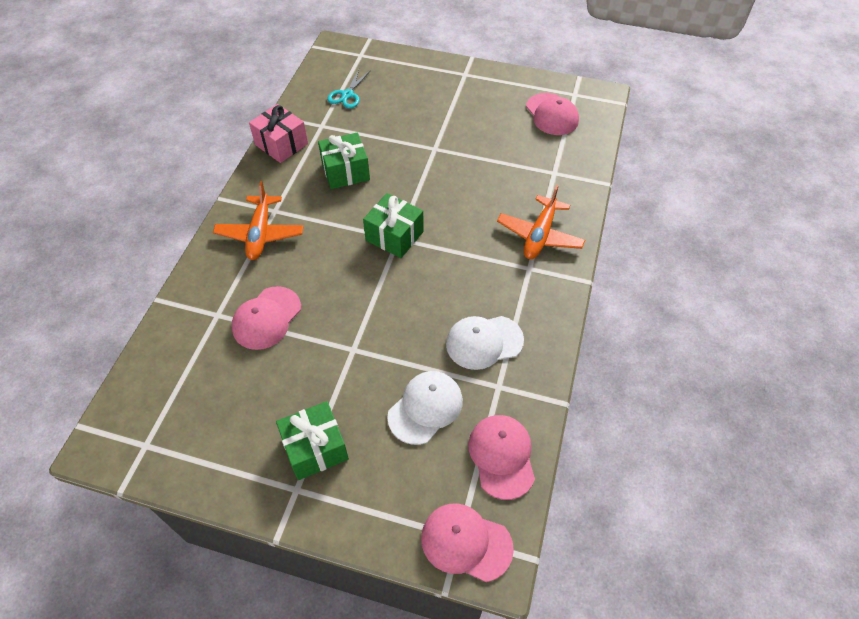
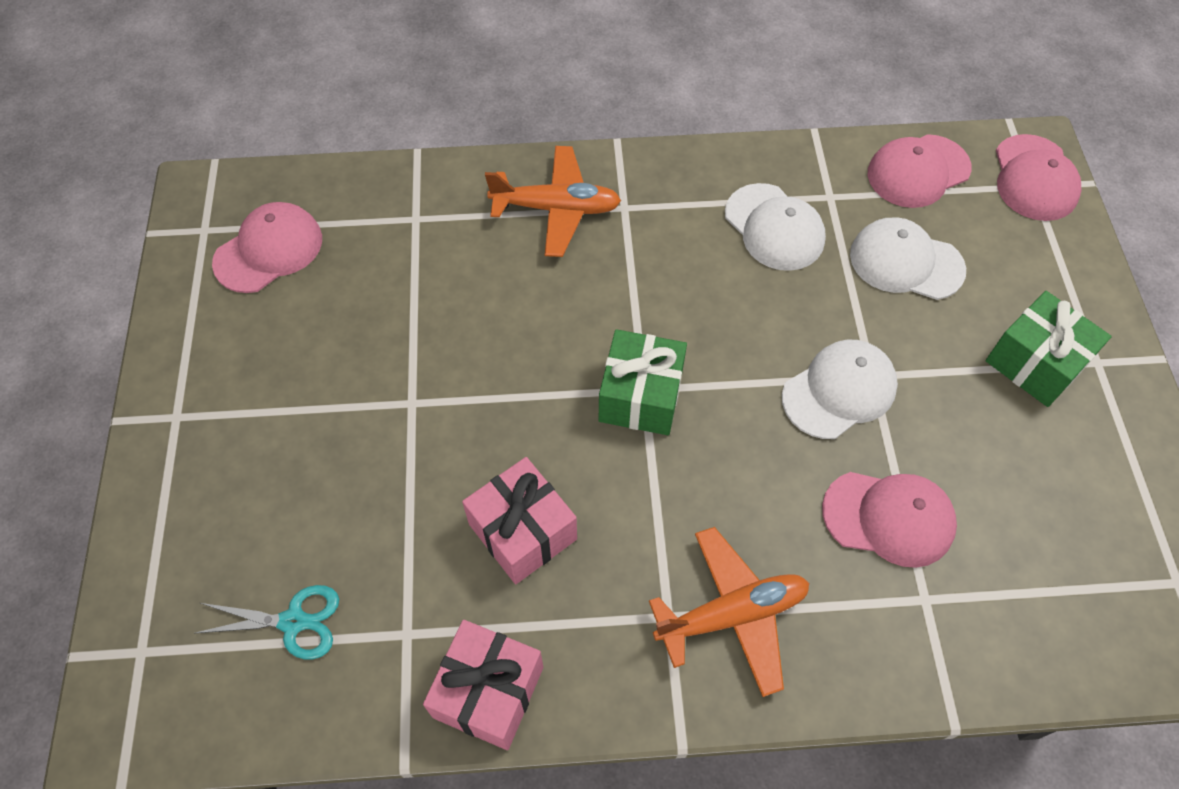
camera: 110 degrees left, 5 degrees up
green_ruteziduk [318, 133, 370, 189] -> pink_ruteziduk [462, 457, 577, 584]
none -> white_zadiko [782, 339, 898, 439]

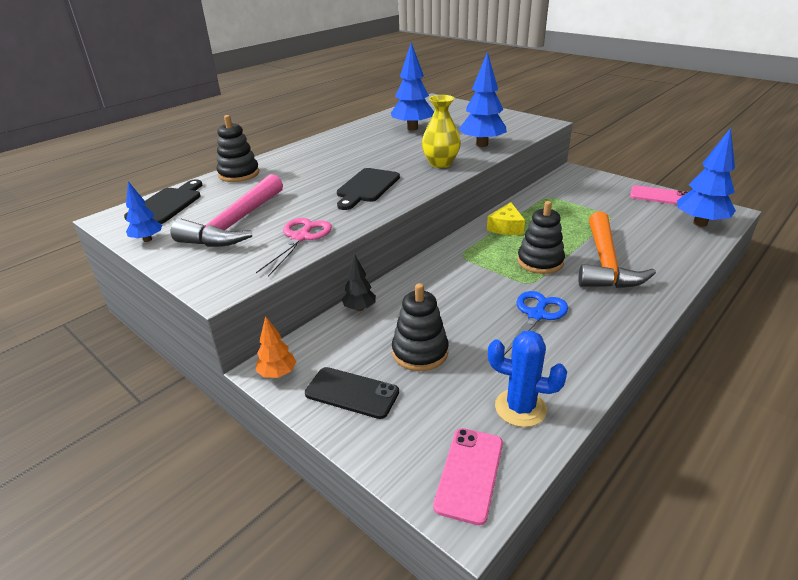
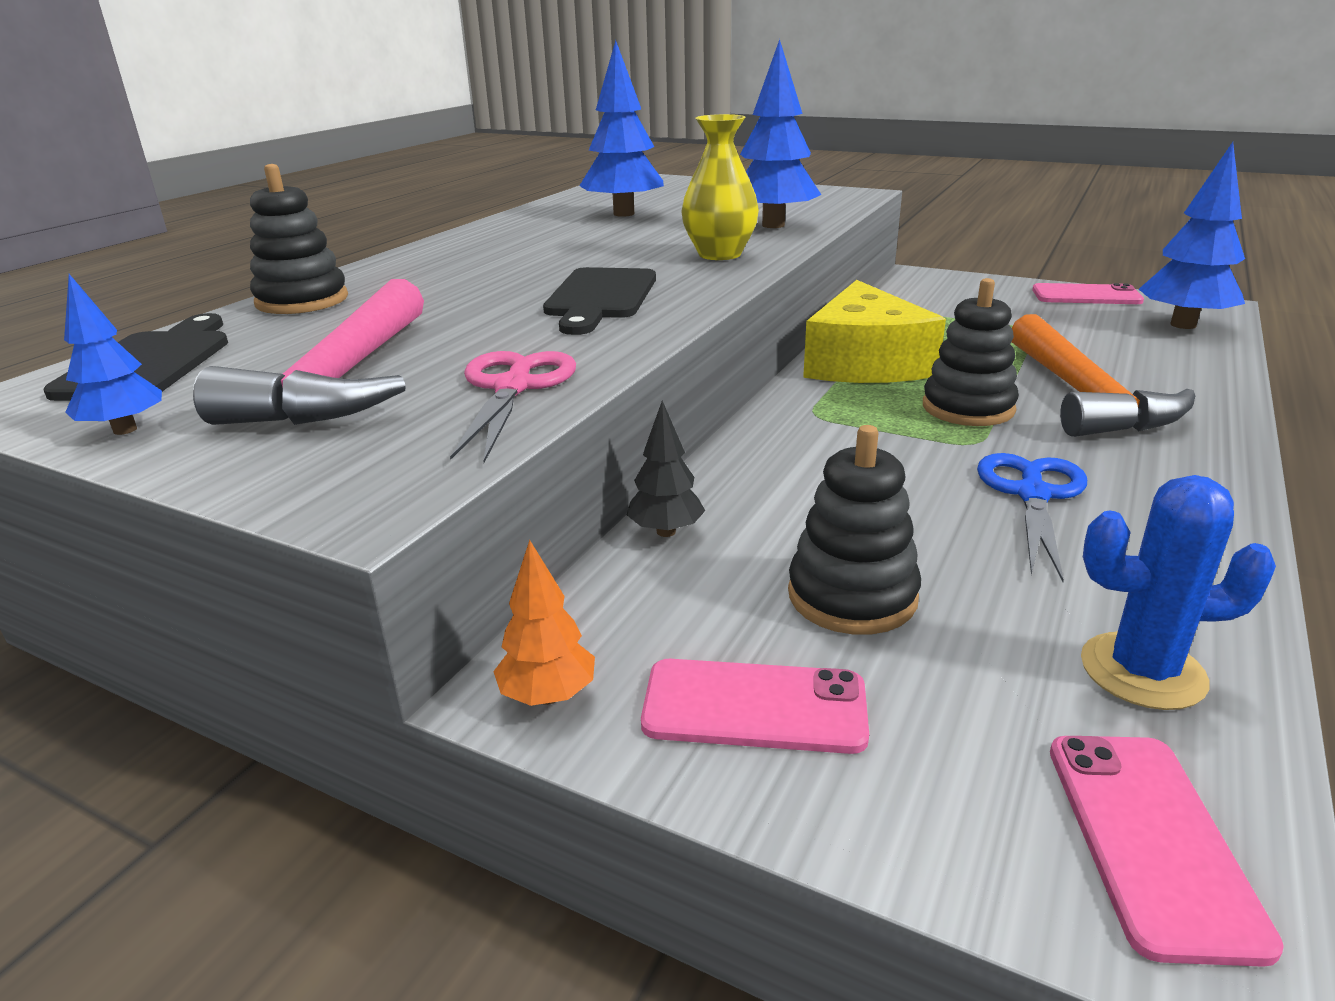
camera: 15 degrees left, 5 degrees down
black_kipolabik [305, 367, 399, 419] -> pink_kipolabik [641, 659, 869, 754]
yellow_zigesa [487, 202, 525, 235] -> yellow_zigesa [803, 280, 946, 383], x1.83

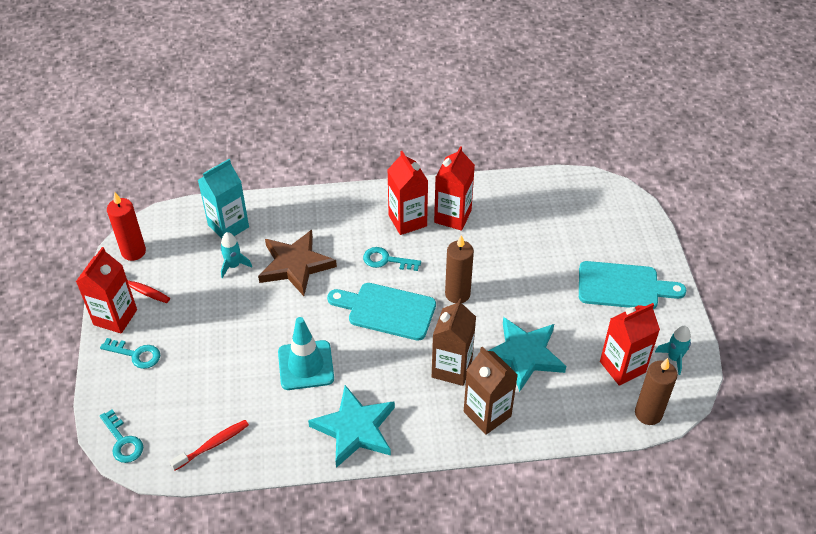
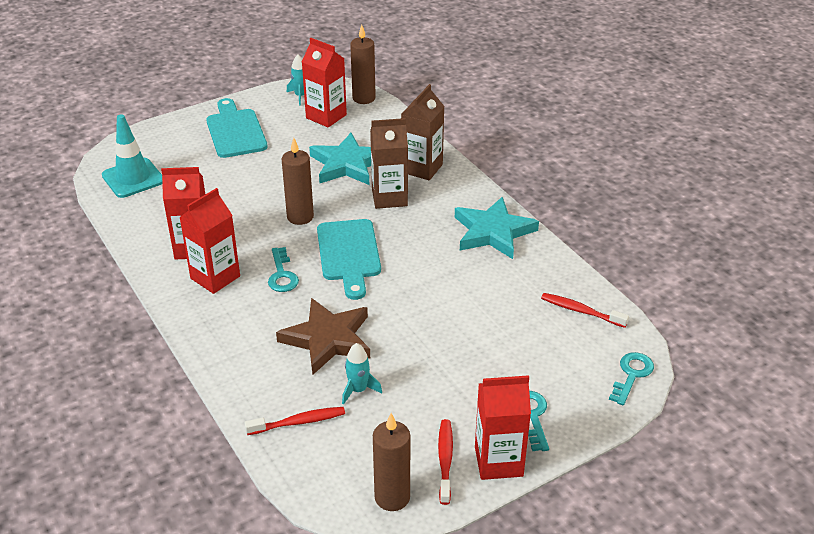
camera: 115 degrees left, 10 degrees down
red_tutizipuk [107, 192, 146, 261] -> brown_tutizipuk [373, 413, 410, 511]
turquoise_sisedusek [198, 159, 249, 239] -> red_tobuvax [244, 407, 345, 435]
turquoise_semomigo [278, 317, 334, 390] -> turquoise_semomigo [102, 114, 162, 198], relocated

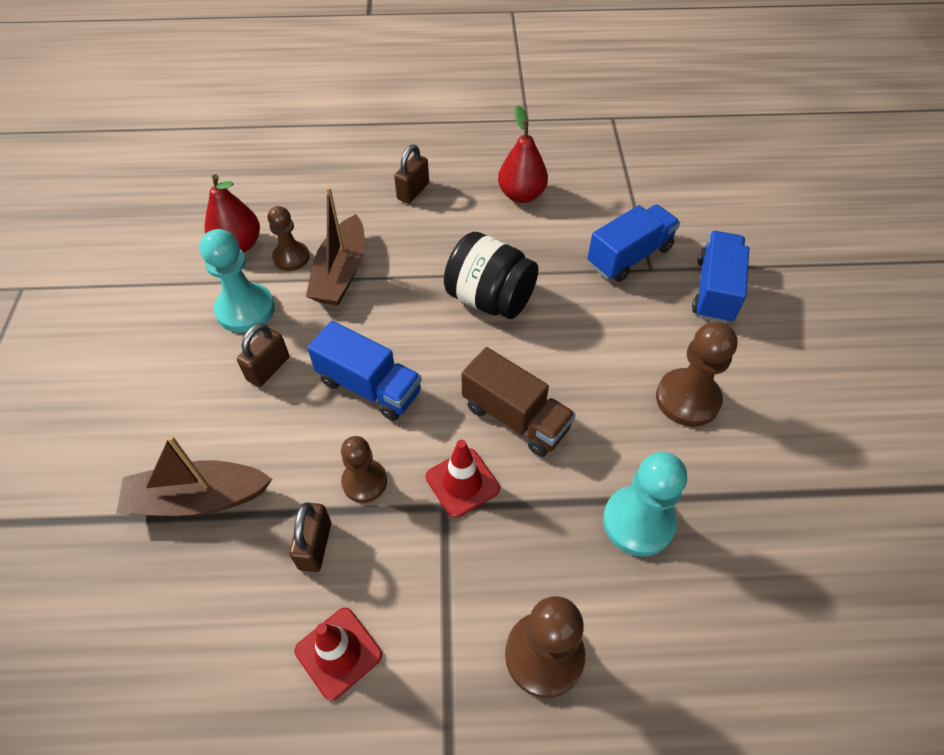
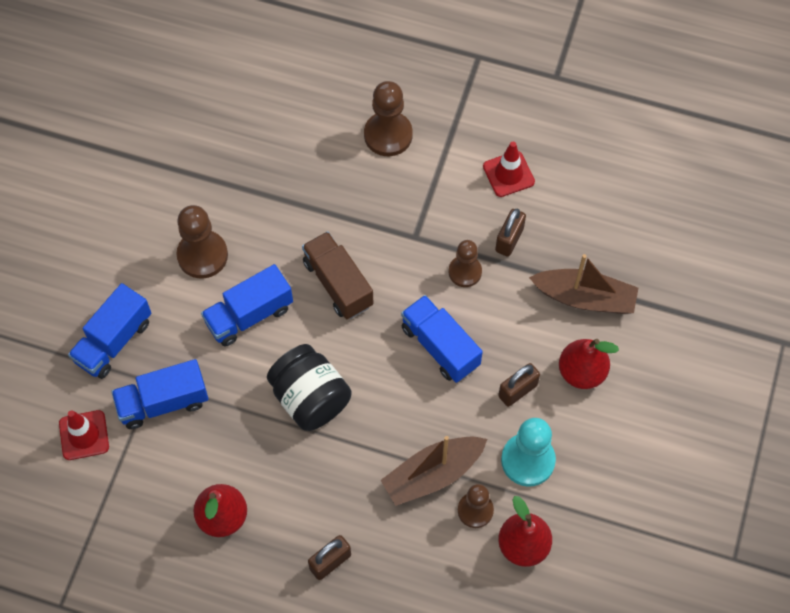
camera: 160 degrees left, 10 degrees up
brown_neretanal [306, 187, 365, 305] -> brown_neretanal [381, 436, 487, 506], 150 degrees counterclockwise
red_semomigo [425, 440, 500, 518] -> red_semomigo [59, 410, 109, 460], relocated
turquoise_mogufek [603, 452, 687, 557] -> none
none -> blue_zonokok [201, 264, 293, 347]
none -> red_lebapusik [559, 339, 619, 389]

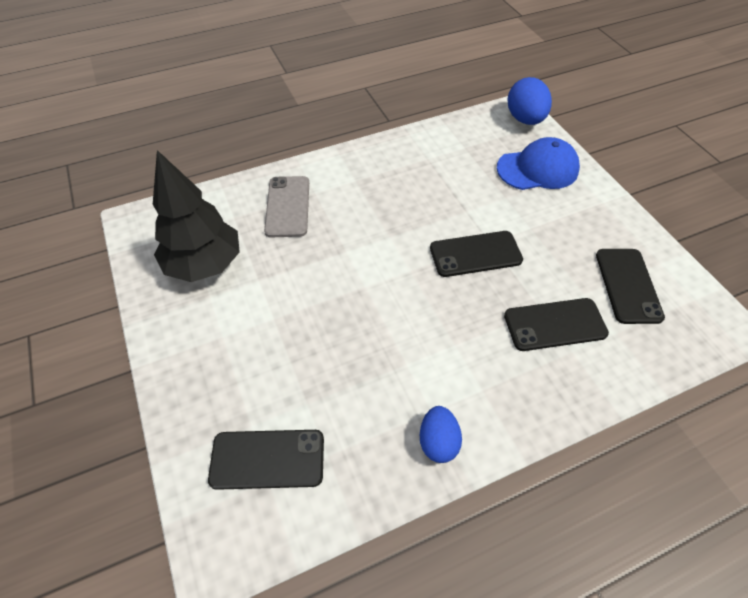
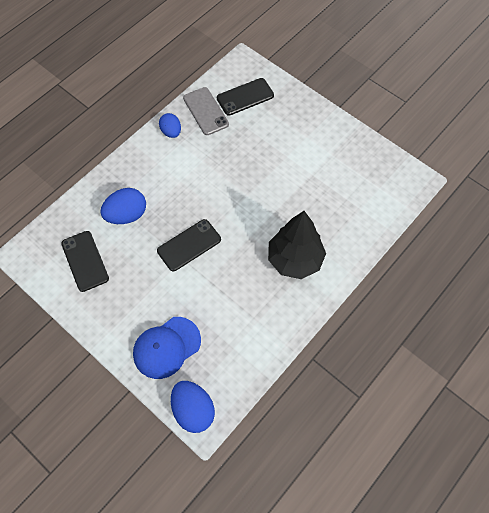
camera: 155 degrees right, 10 degrees up
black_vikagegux [153, 150, 240, 282] -> black_vikagegux [268, 211, 326, 279], relocated
grey_kipolabik [264, 176, 309, 237] -> grey_kipolabik [183, 87, 229, 135], relocated
black_kipolabik [504, 298, 609, 351] -> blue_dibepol [100, 188, 146, 224]

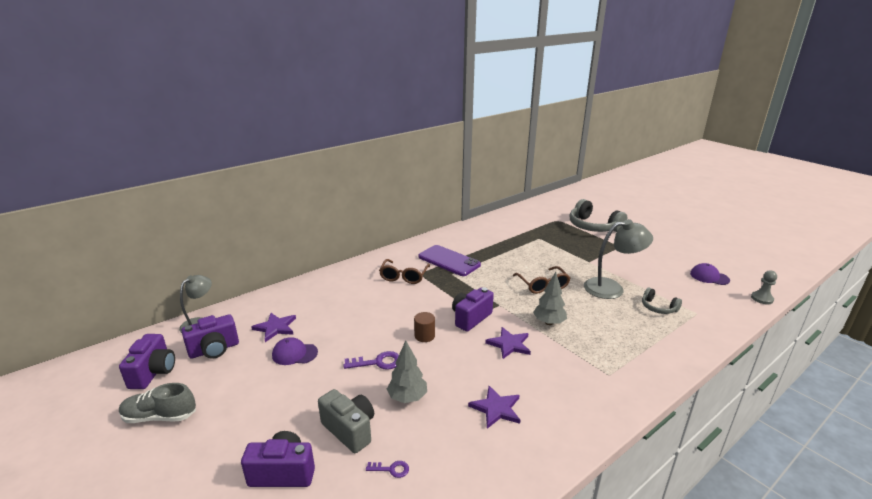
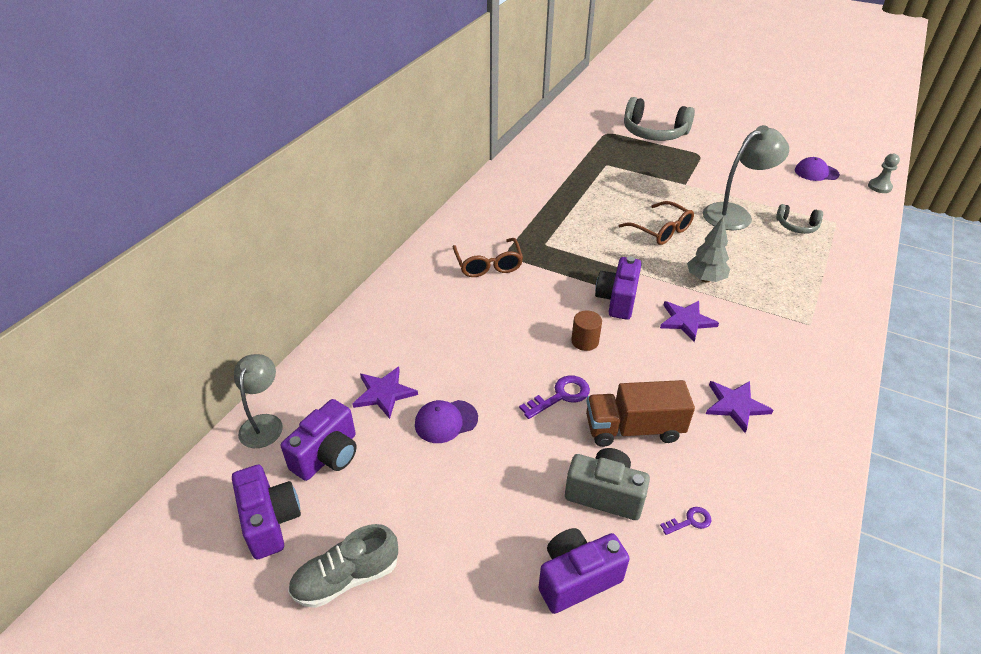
camera: 25 degrees left, 15 degrees up
grey_vikagegux [387, 340, 427, 403] -> brown_zonokok [586, 380, 695, 447]
purple_kipolabik [419, 245, 481, 276] -> none

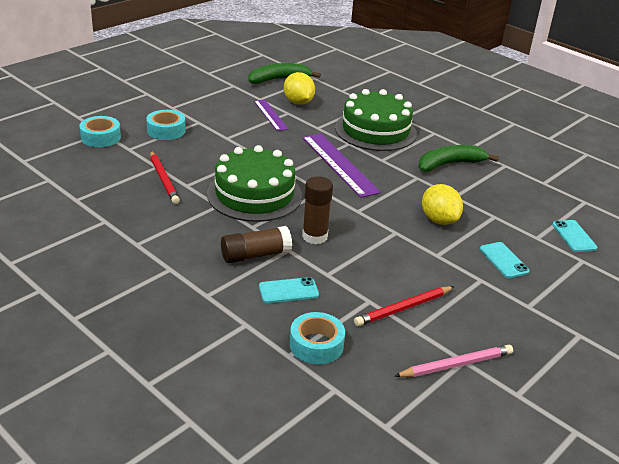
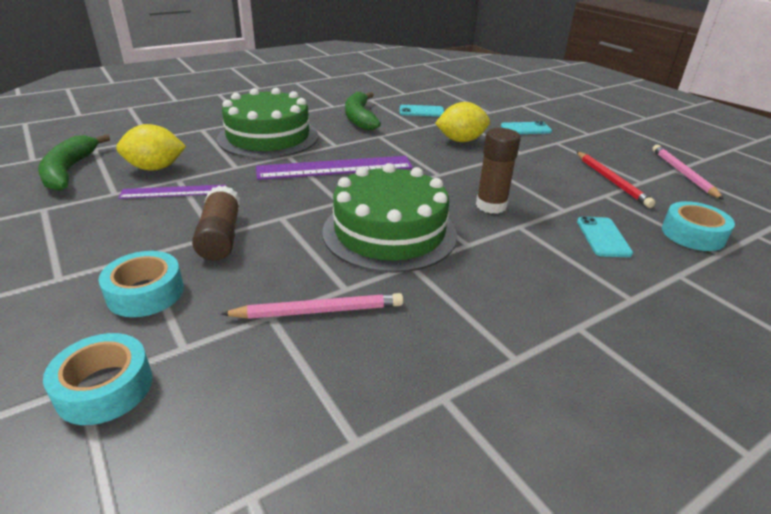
camera: 75 degrees left, 0 degrees up
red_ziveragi [150, 151, 180, 204] -> pink_ziveragi [221, 293, 403, 319]
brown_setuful [221, 226, 292, 263] -> brown_setuful [192, 186, 240, 261], relocated
turquoise_kipolabik [552, 220, 597, 252] -> turquoise_kipolabik [400, 105, 444, 117], relocated

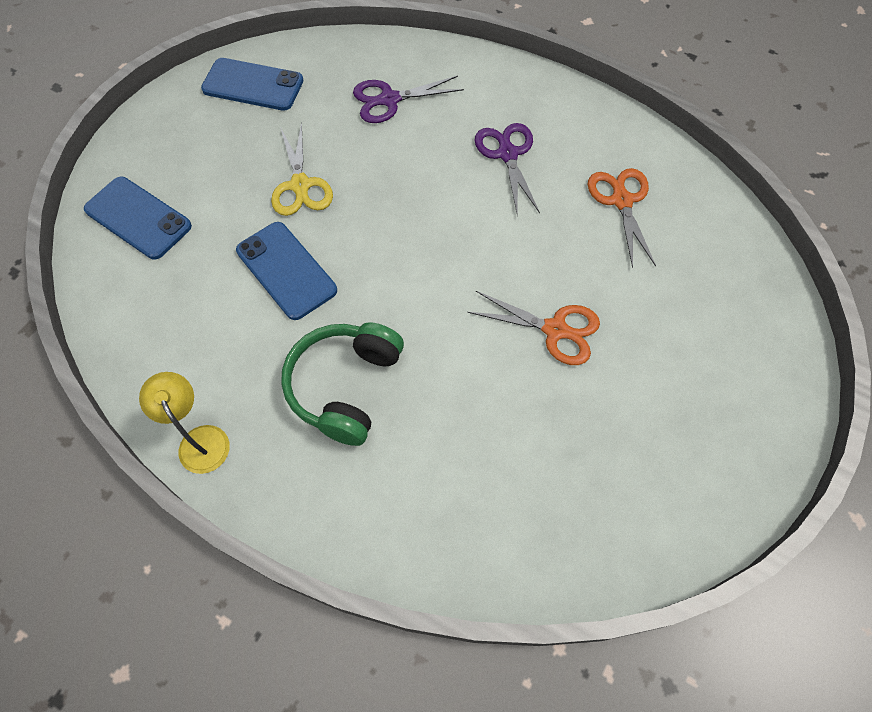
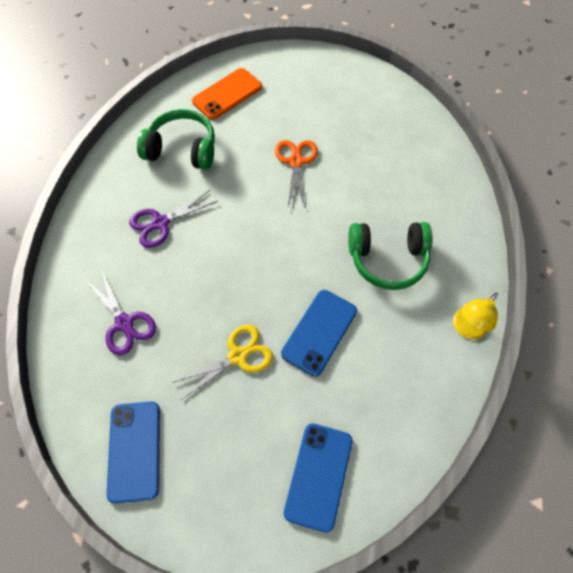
camera: 110 degrees left, 0 degrees up
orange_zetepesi [588, 168, 656, 269] -> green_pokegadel [137, 109, 215, 170]
none -> orange_kipolabik [192, 68, 262, 120]

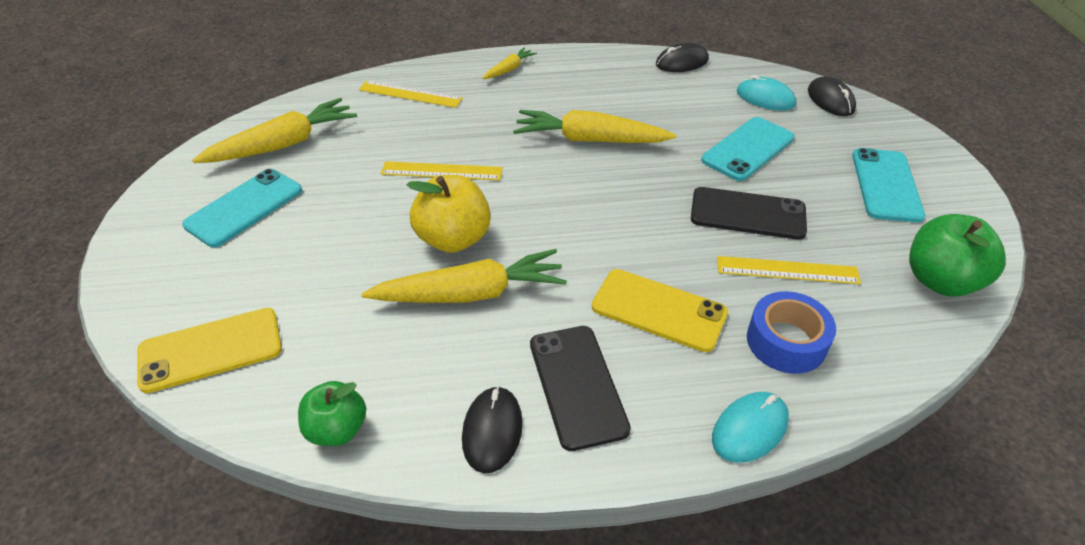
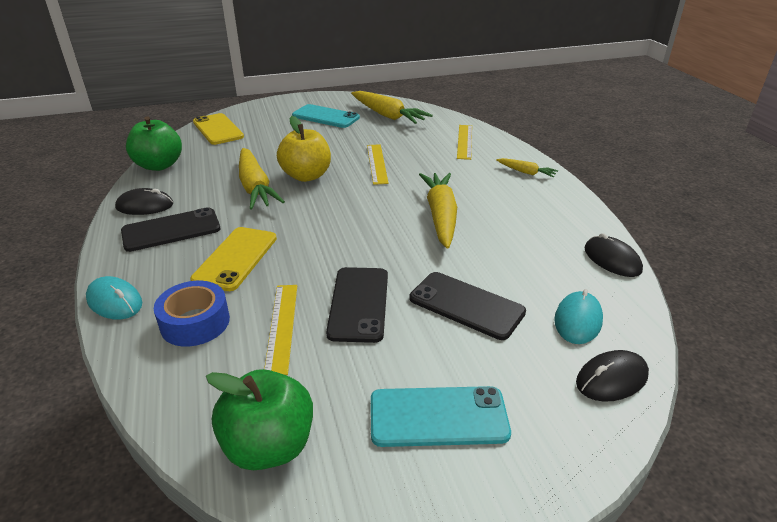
camera: 80 degrees right, 10 degrees down
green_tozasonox [298, 381, 366, 446] -> green_tozasonox [126, 116, 182, 171], x1.52
turquoise_kipolabik [701, 117, 795, 181] -> black_kipolabik [410, 272, 526, 340]

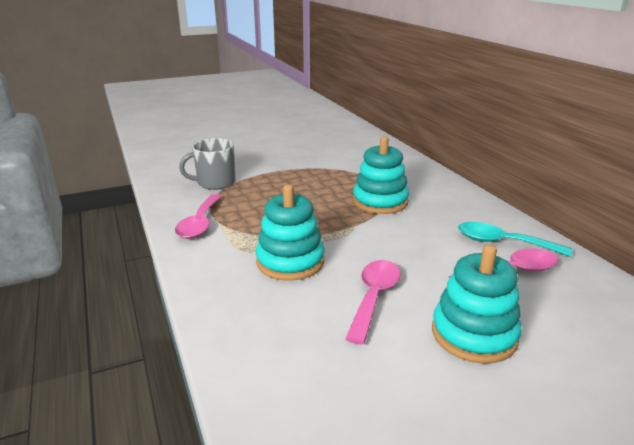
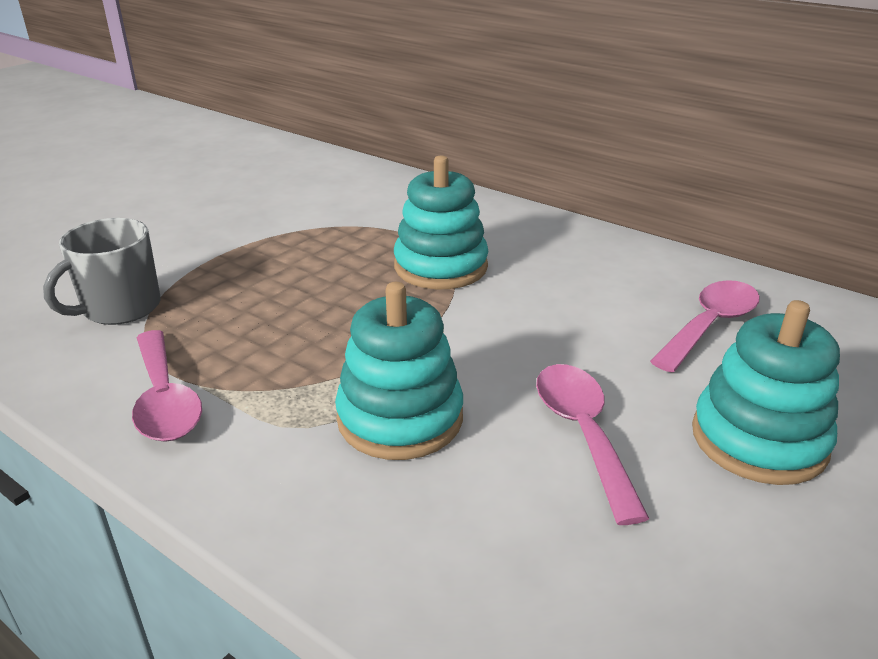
camera: 30 degrees left, 5 degrees up
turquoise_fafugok [458, 222, 572, 257] -> none

